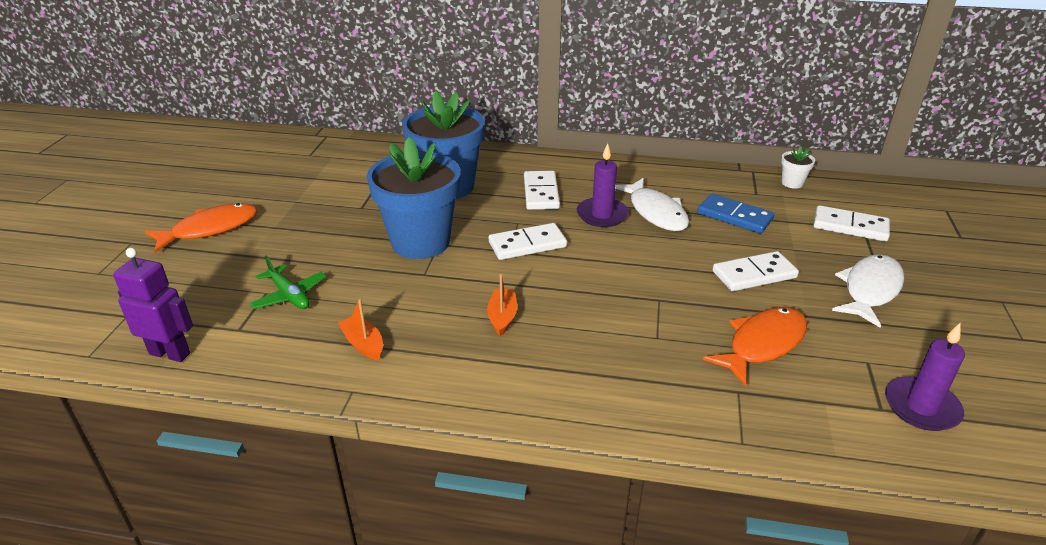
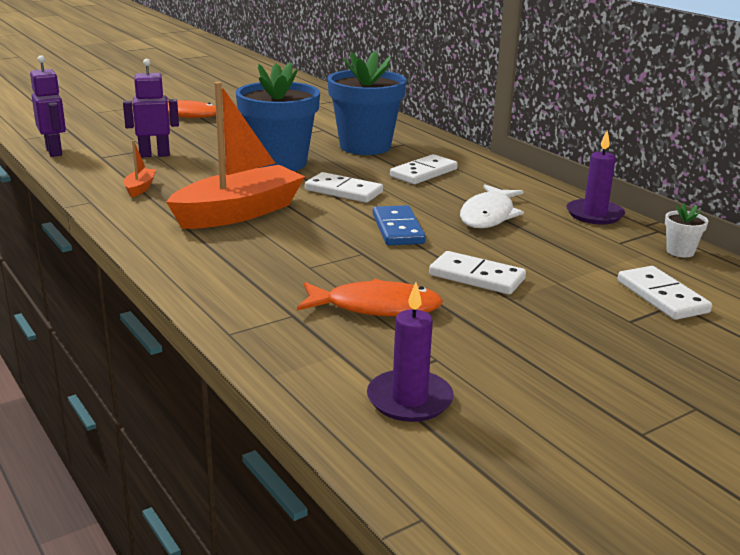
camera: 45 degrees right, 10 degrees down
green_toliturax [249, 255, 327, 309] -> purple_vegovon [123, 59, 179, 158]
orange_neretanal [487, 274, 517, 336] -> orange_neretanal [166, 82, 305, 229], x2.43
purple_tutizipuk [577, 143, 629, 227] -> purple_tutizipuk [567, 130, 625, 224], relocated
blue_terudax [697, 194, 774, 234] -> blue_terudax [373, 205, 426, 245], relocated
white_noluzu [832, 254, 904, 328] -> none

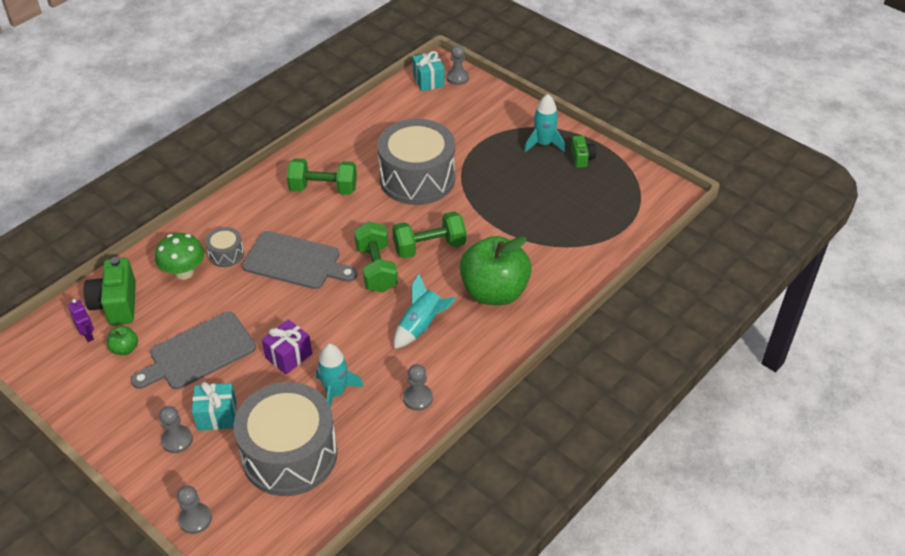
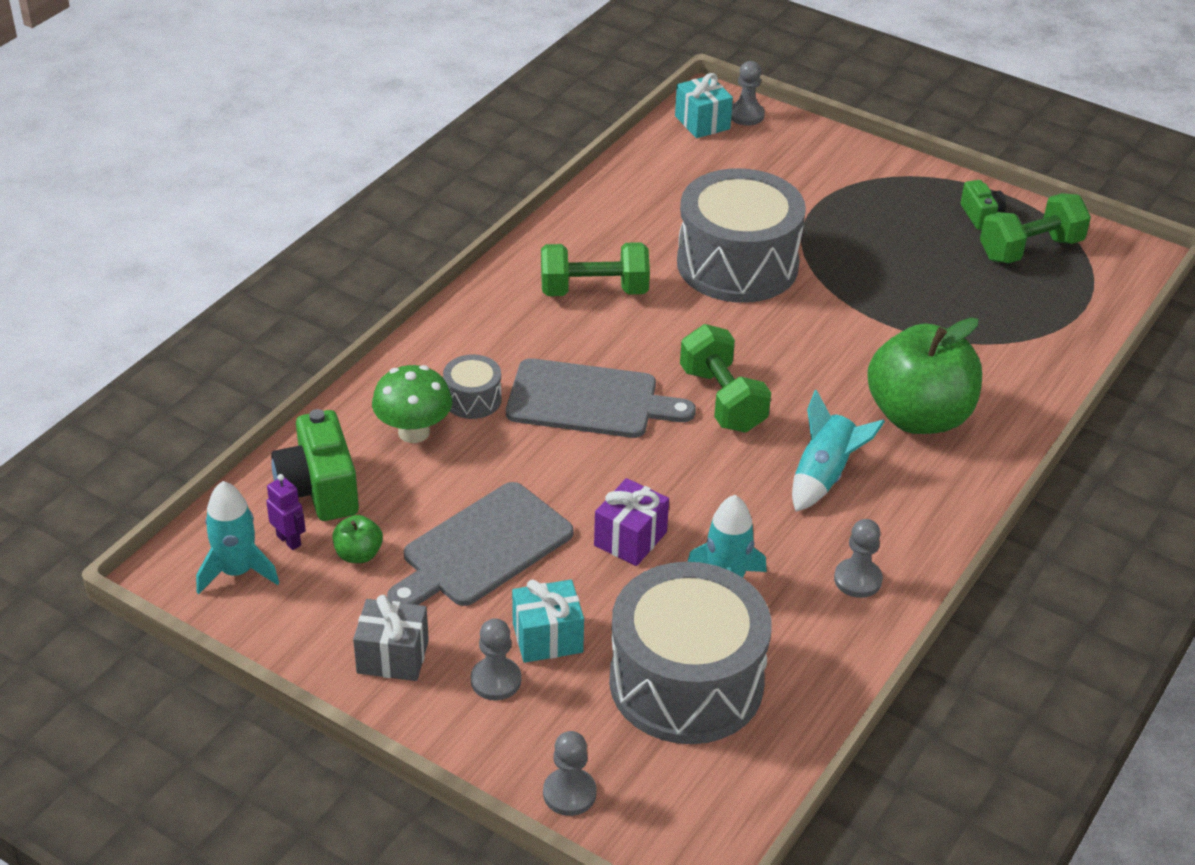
camera: 10 degrees left, 5 degrees down
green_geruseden [392, 211, 466, 259] -> green_geruseden [980, 193, 1091, 263], relocated
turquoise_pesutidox [524, 94, 565, 153] -> turquoise_pesutidox [196, 481, 279, 594], relocated
none -> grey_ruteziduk [353, 595, 429, 681]

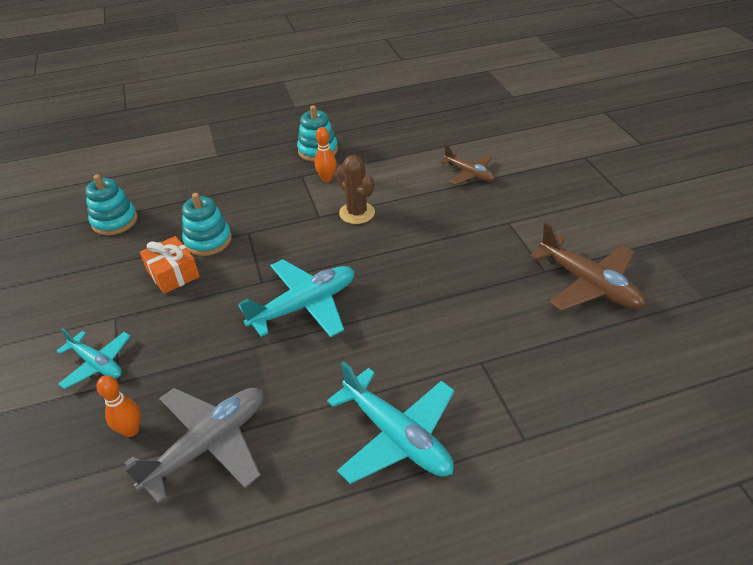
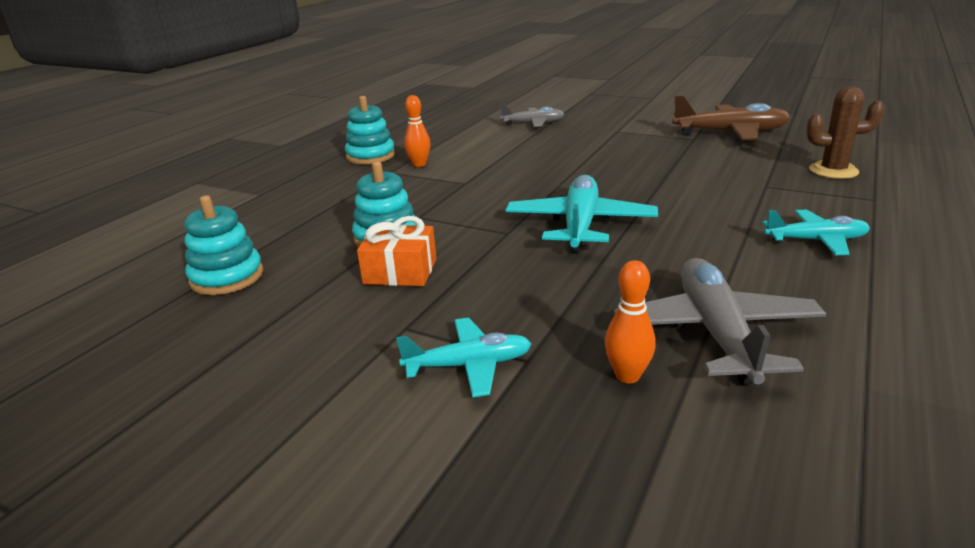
camera: 45 degrees left, 15 degrees down
turquoise_toliturax [327, 361, 455, 484] -> turquoise_toliturax [762, 210, 870, 255], x0.61
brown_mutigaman [336, 155, 375, 224] -> brown_mutigaman [806, 86, 885, 179], relocated
brown_toliturax [439, 145, 495, 185] -> grey_toliturax [500, 104, 564, 127]

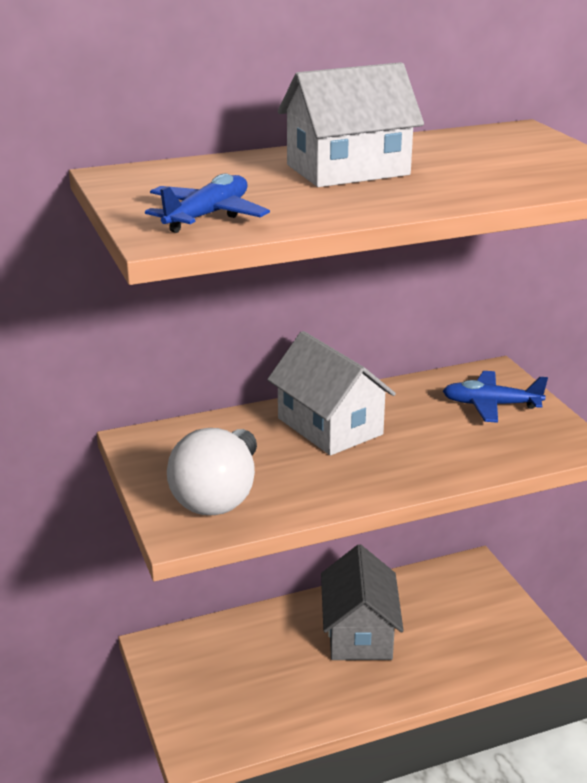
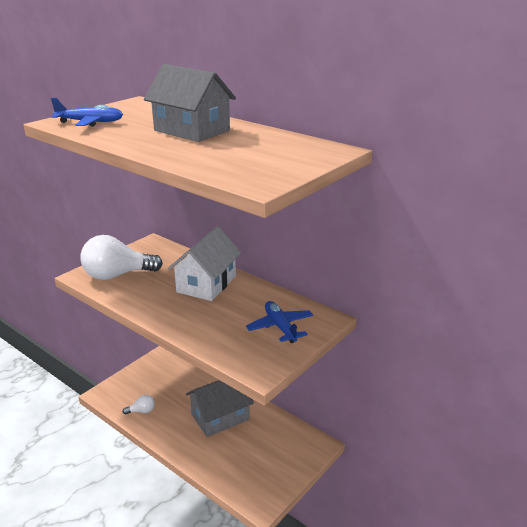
camera: 60 degrees right, 0 degrees up
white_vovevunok [278, 62, 424, 187] -> grey_vovevunok [144, 64, 236, 142]
none -> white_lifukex [122, 395, 155, 415]

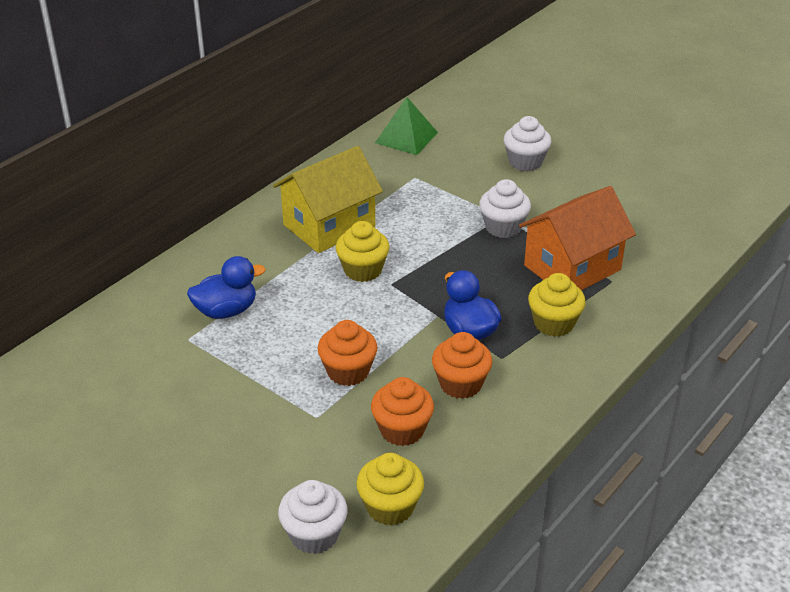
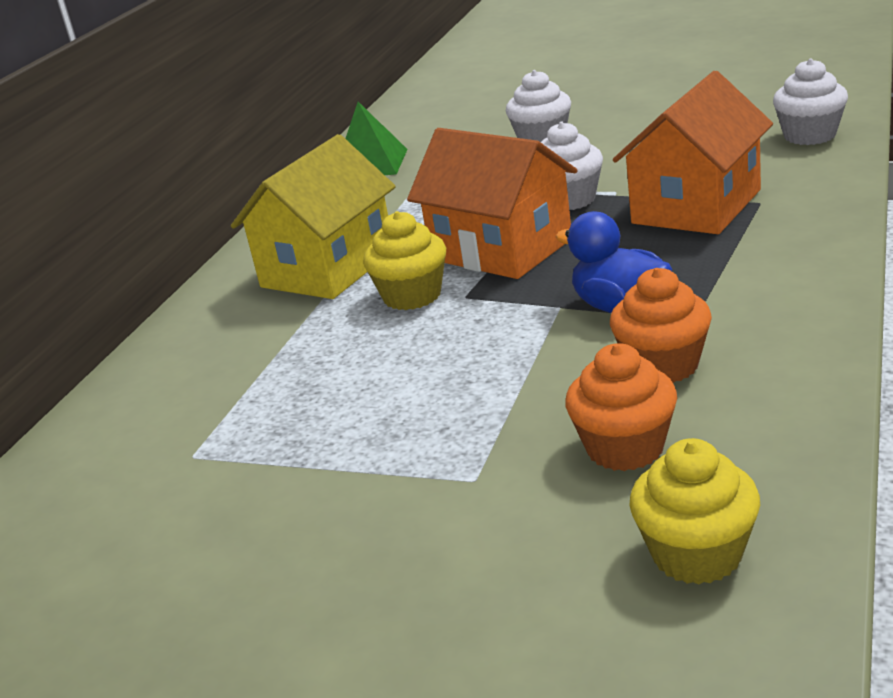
camera: 15 degrees left, 10 degrees down
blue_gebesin [187, 256, 266, 319] -> none
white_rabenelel [278, 480, 347, 554] -> white_rabenelel [773, 58, 848, 145], relocated
orange_rabenelel [317, 320, 377, 386] -> none
yellow_rabenelel [528, 273, 586, 337] -> none
none -> orange_vovevunok [407, 128, 578, 279]

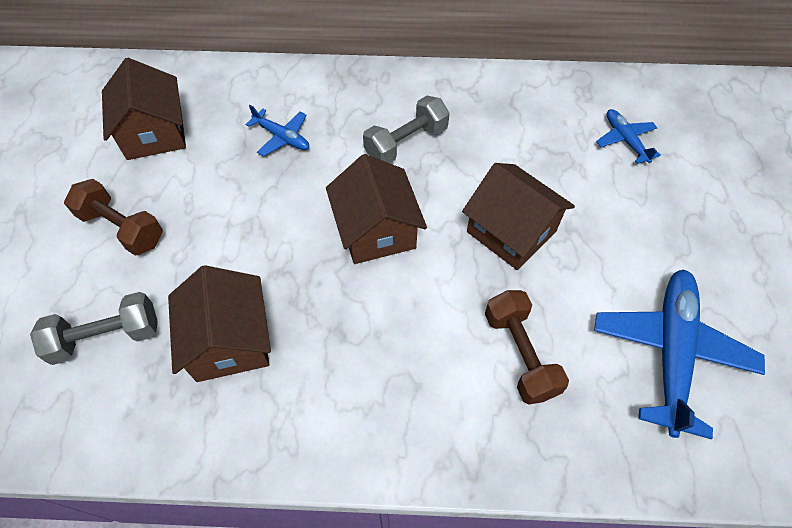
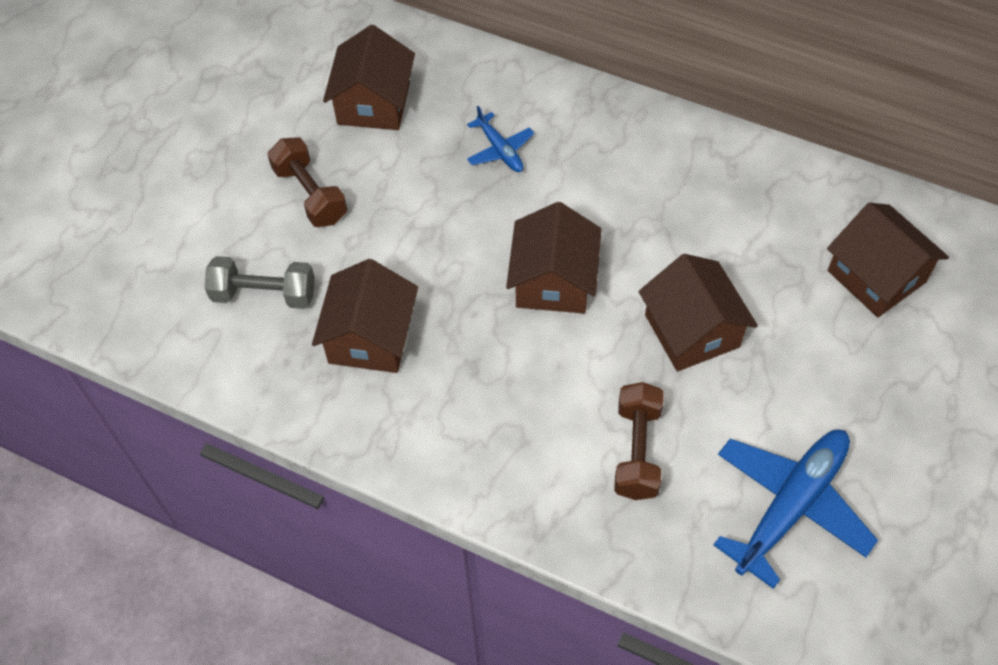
camera: 25 degrees right, 0 degrees up
grey_geruseden [363, 96, 450, 163] -> none
blue_toliturax [596, 109, 661, 164] -> brown_vovevunok [827, 203, 949, 317]

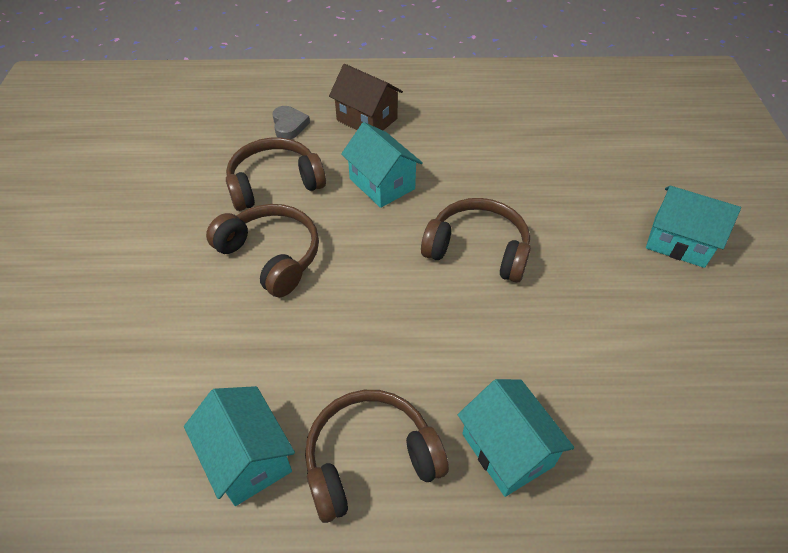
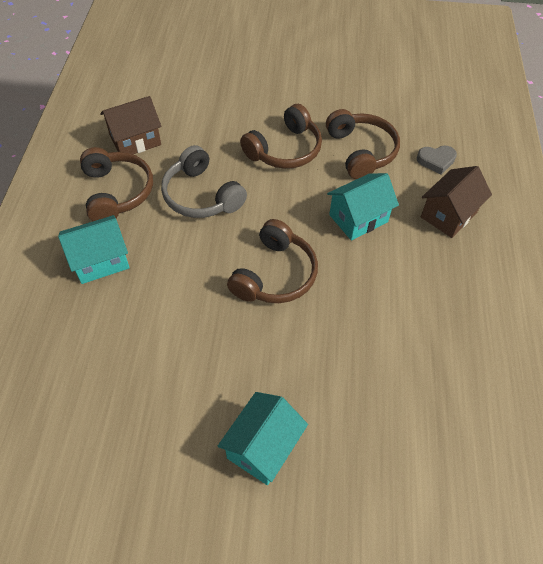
camera: 95 degrees right, 5 degrees up
turquoise_vovevunok [184, 386, 295, 506] -> brown_vovevunok [100, 96, 162, 154]
none -> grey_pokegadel [161, 145, 247, 218]

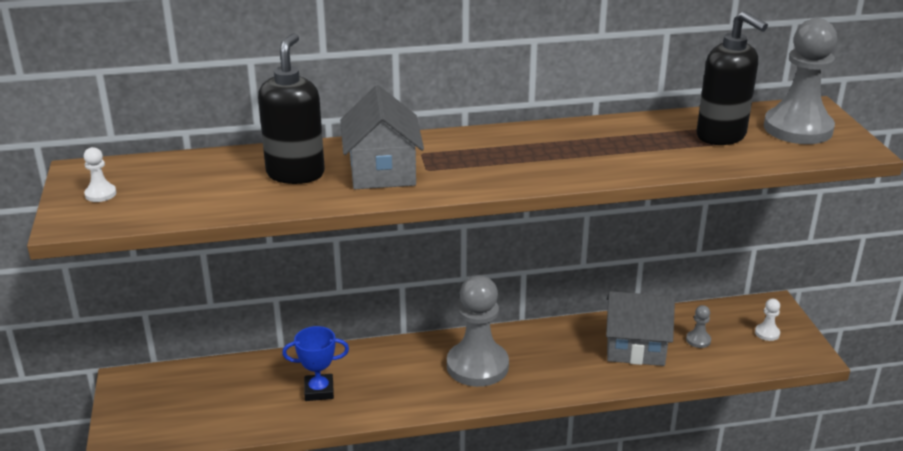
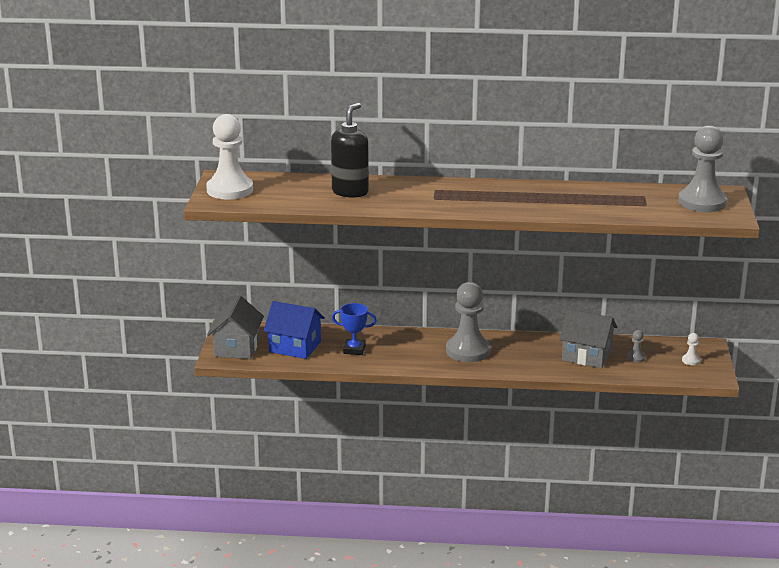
camera: 15 degrees right, 5 degrees down
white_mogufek [84, 147, 117, 202] -> white_mogufek [206, 114, 253, 200], x2.47
grey_vovevunok [340, 85, 424, 189] -> grey_vovevunok [207, 296, 264, 359], relocated
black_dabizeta [696, 11, 768, 145] -> none
none -> blue_vovevunok [264, 301, 325, 359]

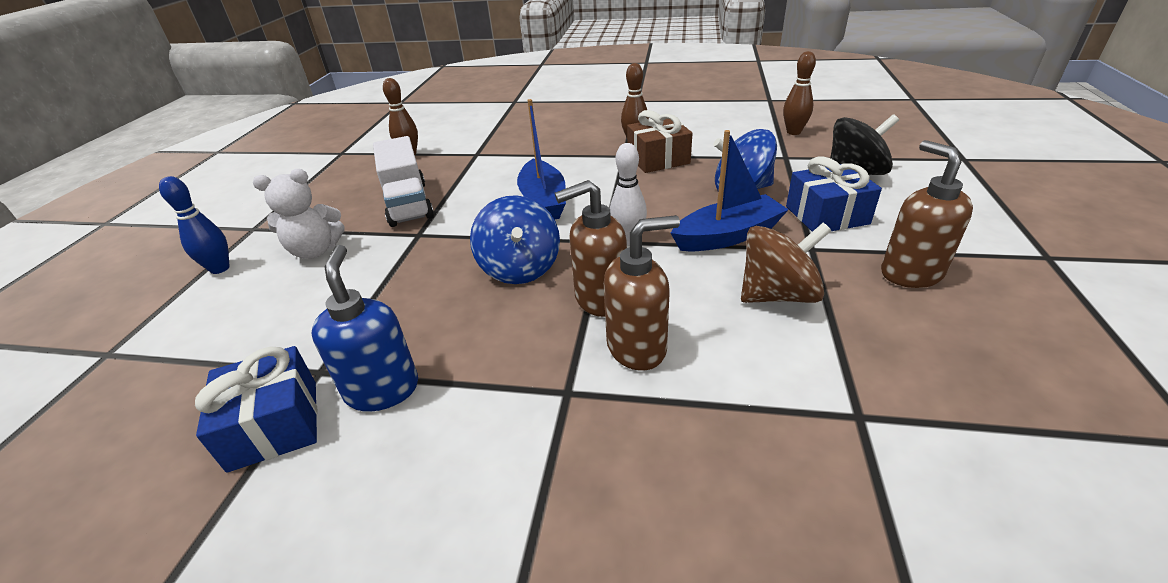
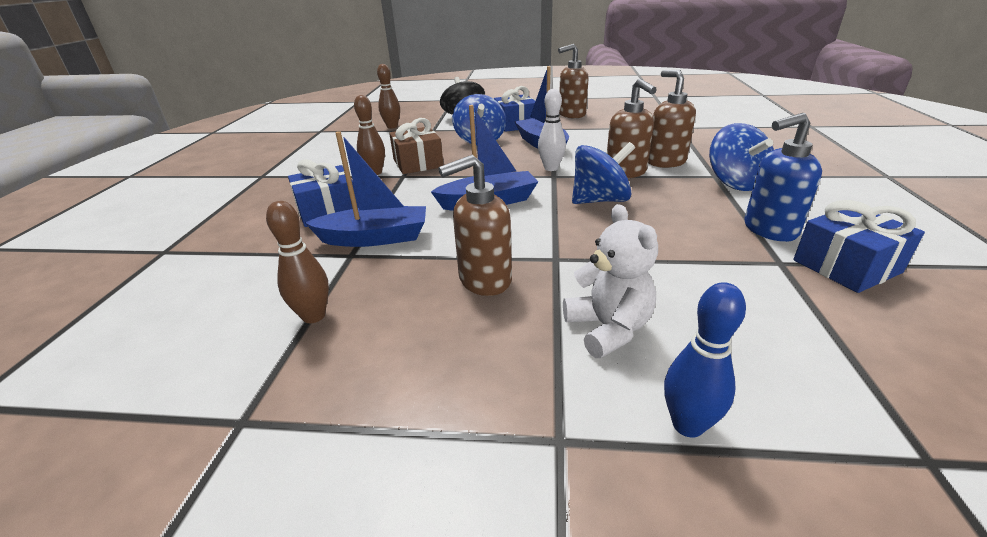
camera: 95 degrees left, 5 degrees down
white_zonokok [373, 136, 434, 227] -> brown_dabizeta [438, 155, 512, 296]
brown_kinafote [741, 223, 832, 303] -> none
none -> blue_ruteziduk [288, 159, 359, 227]
none -> blue_neretanal [305, 131, 426, 247]
none -> blue_kinafote [709, 123, 774, 191]

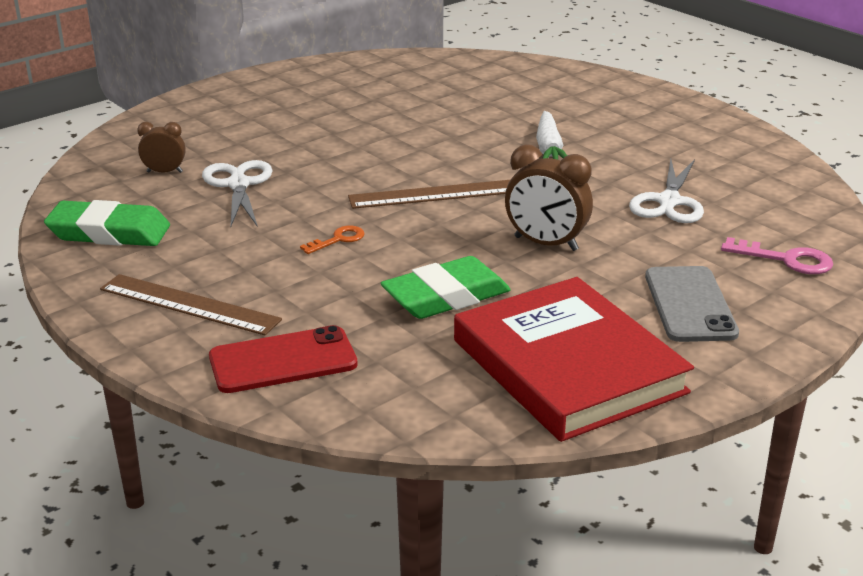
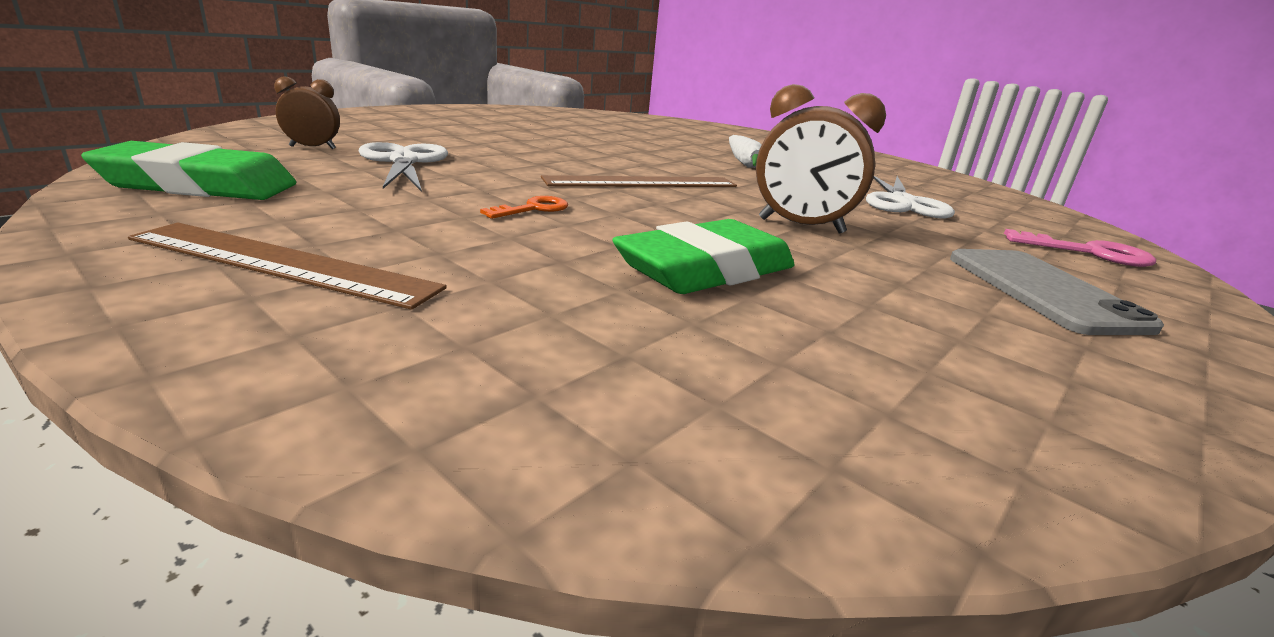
camera: 10 degrees left, 5 degrees down
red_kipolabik [209, 325, 358, 393] -> none
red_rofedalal [454, 277, 694, 442] -> none

